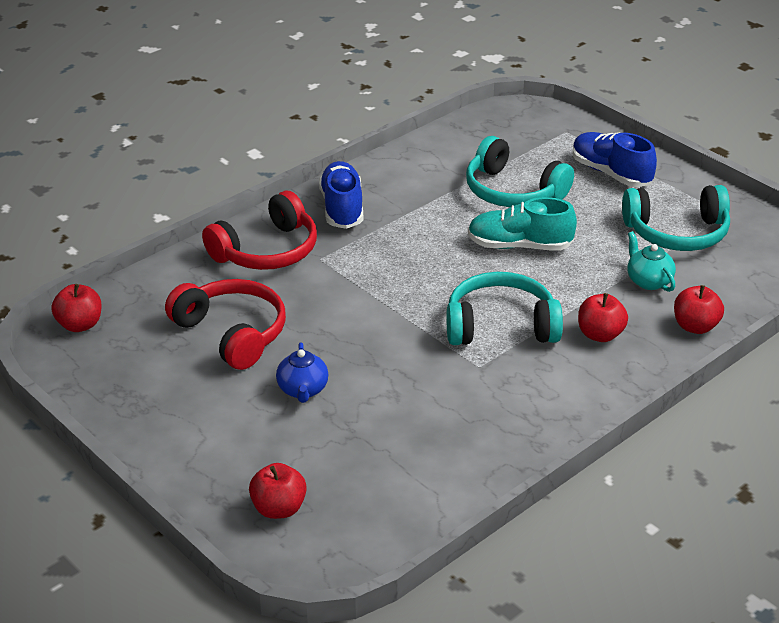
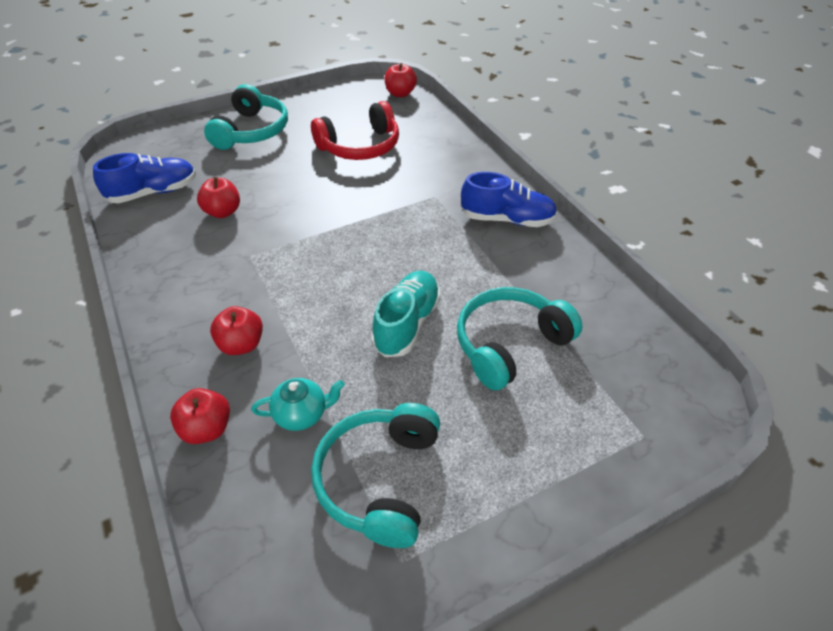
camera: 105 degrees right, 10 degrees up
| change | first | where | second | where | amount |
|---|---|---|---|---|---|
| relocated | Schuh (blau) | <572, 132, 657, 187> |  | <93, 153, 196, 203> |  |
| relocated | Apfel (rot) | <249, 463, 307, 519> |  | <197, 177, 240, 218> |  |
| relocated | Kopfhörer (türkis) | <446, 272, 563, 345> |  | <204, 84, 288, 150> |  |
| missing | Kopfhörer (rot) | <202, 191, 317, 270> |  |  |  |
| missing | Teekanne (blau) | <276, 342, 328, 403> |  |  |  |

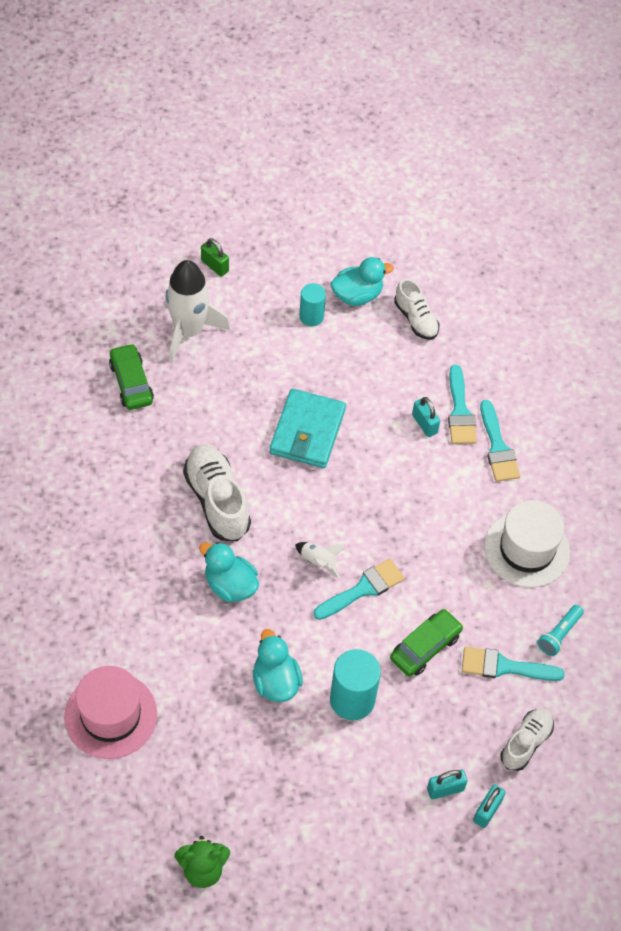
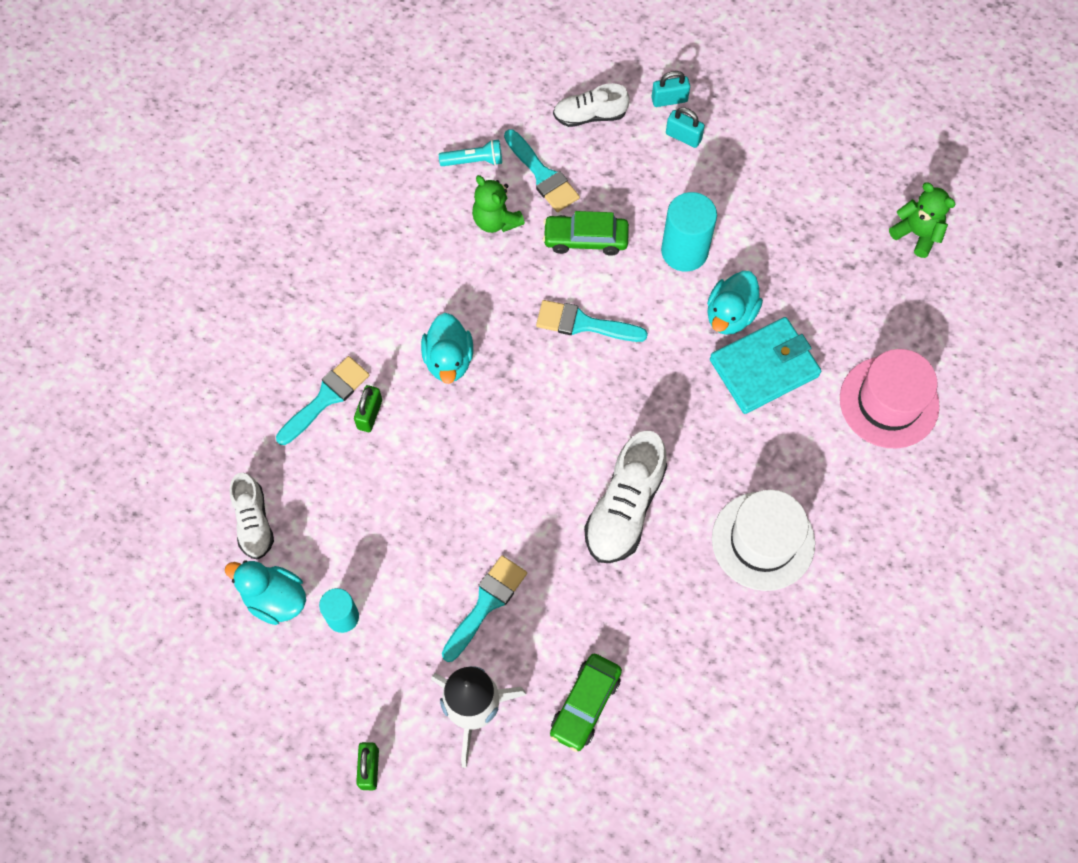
camera: 130 degrees left, 10 degrees up
| change | first | where | second | where | amount |
|---|---|---|---|---|---|
| spun | Schuh (weiß) | <394, 279, 439, 340> |  | <230, 473, 274, 559> | 150 degrees clockwise |
| colour | Vorhängeschloss (türkis) | <412, 397, 440, 437> | Vorhängeschloss (grün) | <354, 385, 382, 432> |  |
| relocated | Ente (türkis) | <199, 542, 259, 602> |  | <421, 313, 473, 384> |  |
| relocated | Pinsel (türkis) | <480, 400, 520, 482> |  | <442, 555, 527, 662> |  |
| appeared |  |  | Teddybär (grün) | <472, 175, 525, 233> |  |
| relocated | Geldbörse (türkis) | <270, 388, 346, 468> |  | <710, 317, 821, 414> |  |
| relocated | Hut (weiß) | <484, 500, 570, 588> |  | <712, 490, 815, 591> |  |
| missing | Rakete (weiß) | <295, 542, 346, 578> |  |  |  |

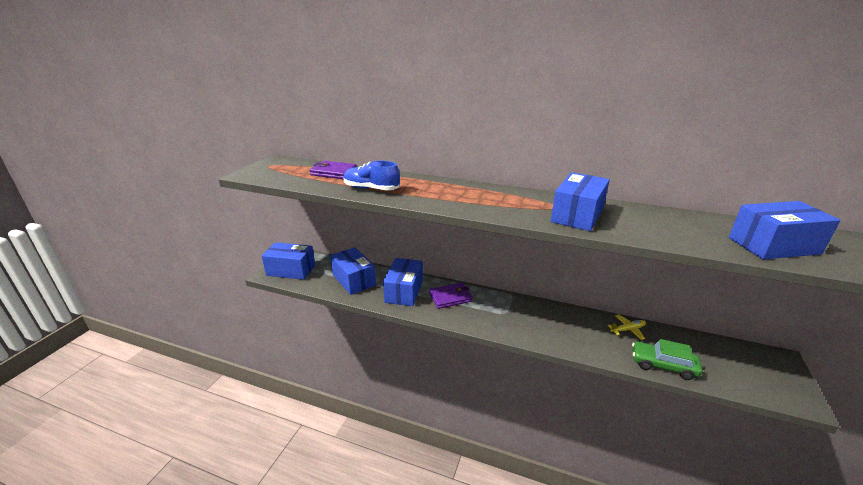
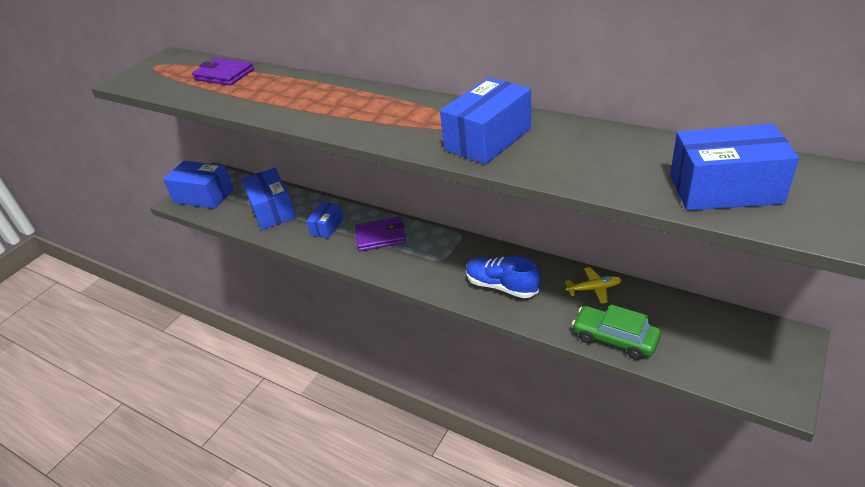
camera: 15 degrees right, 10 degrees up
| change | first | where | second | where | amount |
|---|---|---|---|---|---|
| size | Schachtel (blau) | <383, 258, 423, 306> |  | <306, 202, 344, 238> | x0.58 |
| relocated | Schuh (blau) | <343, 161, 400, 190> |  | <466, 256, 540, 298> |  |

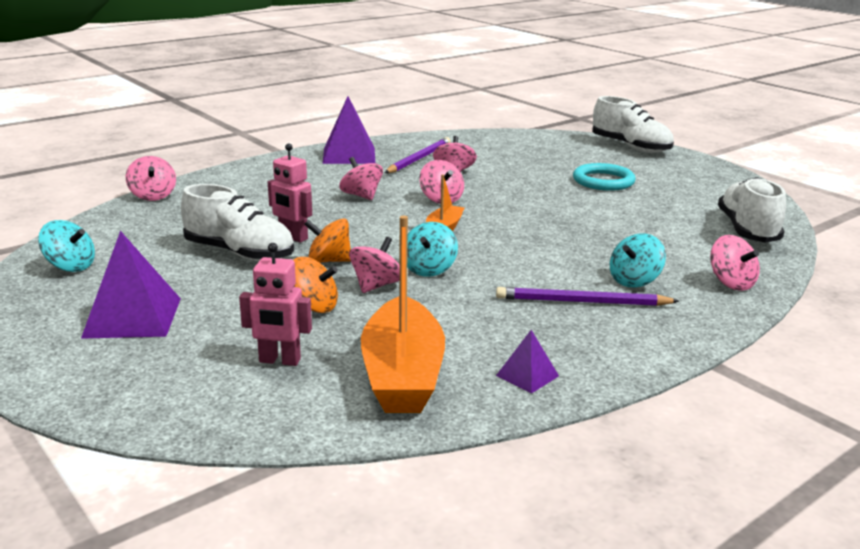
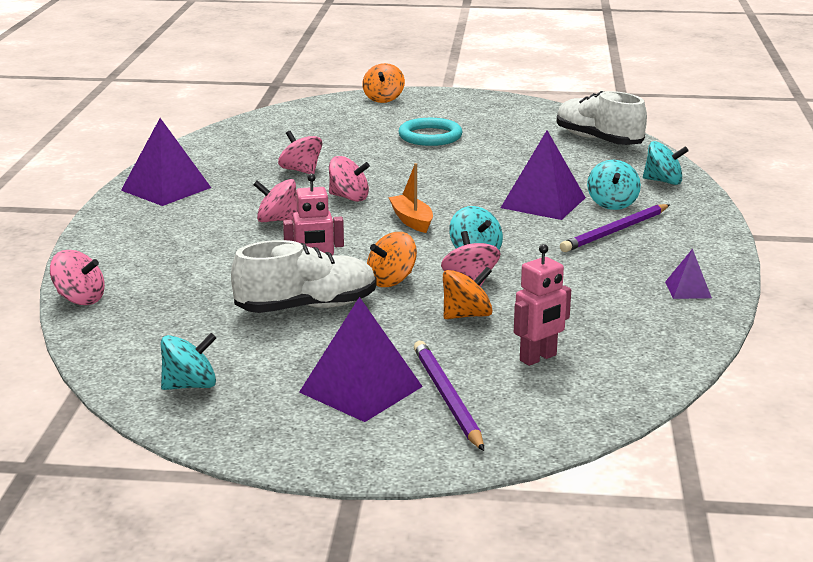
camera: 45 degrees left, 0 degrees up
| change | first | where | second | where | amount |
|---|---|---|---|---|---|
| exchanged | Schuh (weiß) | <592, 96, 674, 153> | Kreisel (orange) | <362, 63, 405, 103> |  |
| relocated | Bleistift (lila) | <385, 137, 451, 173> |  | <414, 341, 484, 451> |  |
| appeared |  |  | Pyramide (lila) | <501, 130, 586, 220> |  |
| colour | Kreisel (rosa) | <710, 235, 760, 291> | Kreisel (türkis) | <643, 141, 689, 185> |  |
| missing | Boot (orange) | <361, 216, 445, 413> |  |  |  |

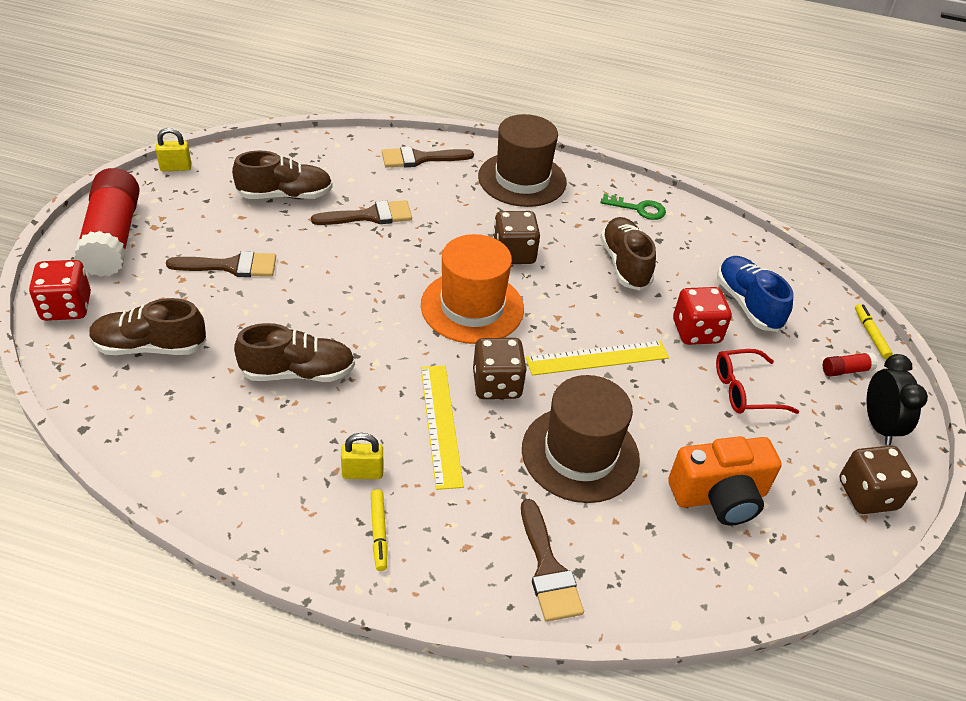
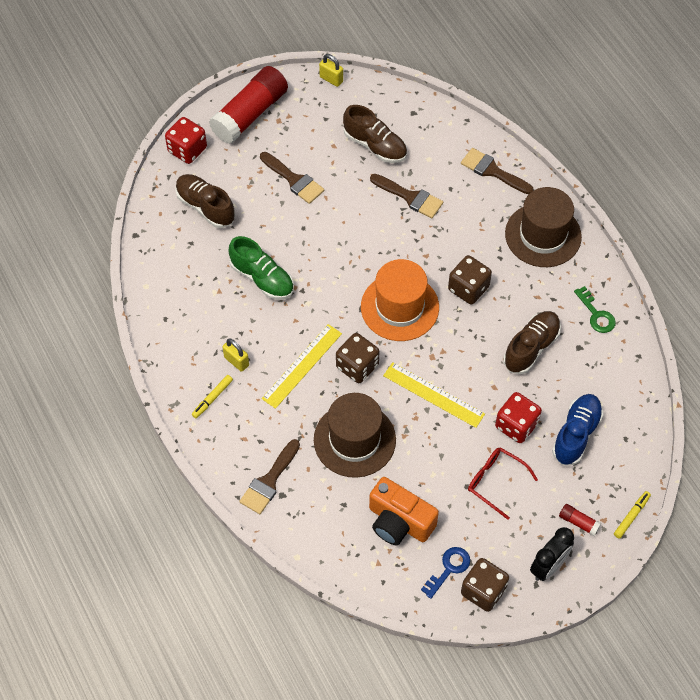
camera: 50 degrees right, 15 degrees up
| change | first | where | second | where | amount |
|---|---|---|---|---|---|
| colour | Schuh (braun) | <234, 323, 355, 382> | Schuh (grün) | <229, 236, 294, 300> |  |
| appeared |  |  | Schlüssel (blau) | <421, 547, 470, 599> |  |

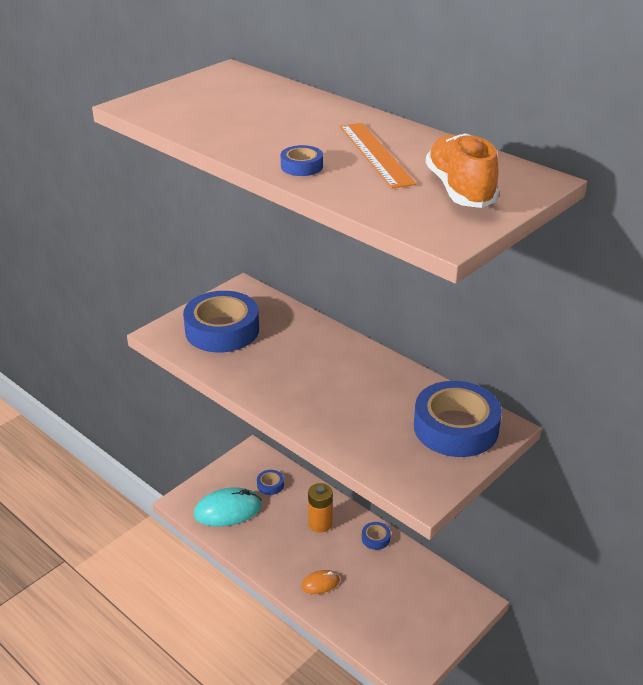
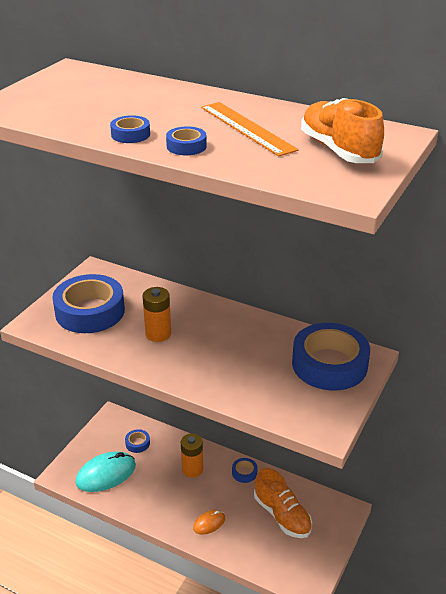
camera: 15 degrees left, 0 degrees up
| change | first | where | second | where | amount |
|---|---|---|---|---|---|
| appeared |  |  | Klebeband (blau) | <110, 115, 150, 143> |  |
| appeared |  |  | Batterie (orange) | <143, 287, 171, 342> |  |
| appeared |  |  | Schuh (orange) | <254, 468, 312, 538> |  |

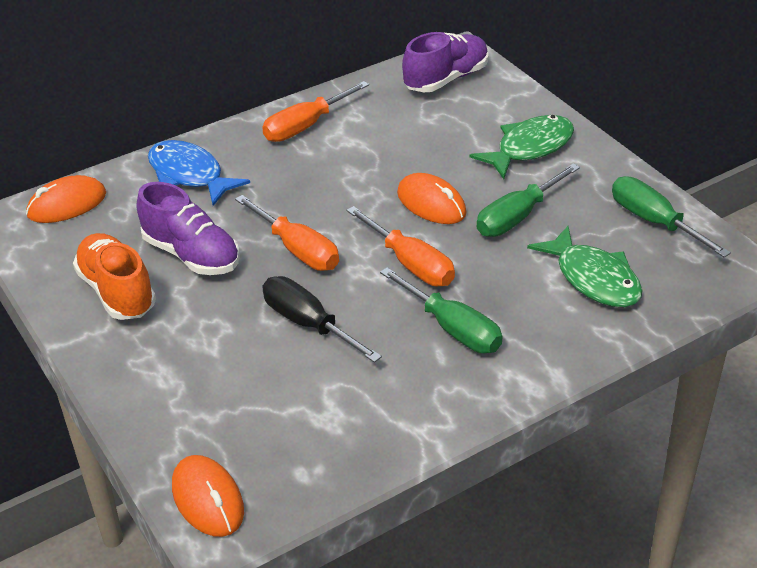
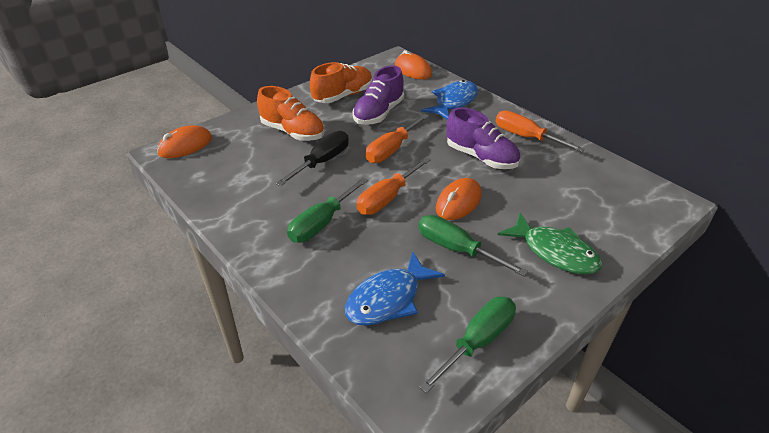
camera: 80 degrees right, 0 degrees up
| change | first | where | second | where | amount |
|---|---|---|---|---|---|
| appeared |  |  | Schuh (orange) | <257, 86, 324, 141> |  |
| colour | Fisch (grün) | <527, 226, 643, 307> | Fisch (blau) | <345, 251, 445, 326> |  |
| relocated | Schuh (lila) | <402, 32, 488, 92> |  | <446, 107, 520, 169> |  |

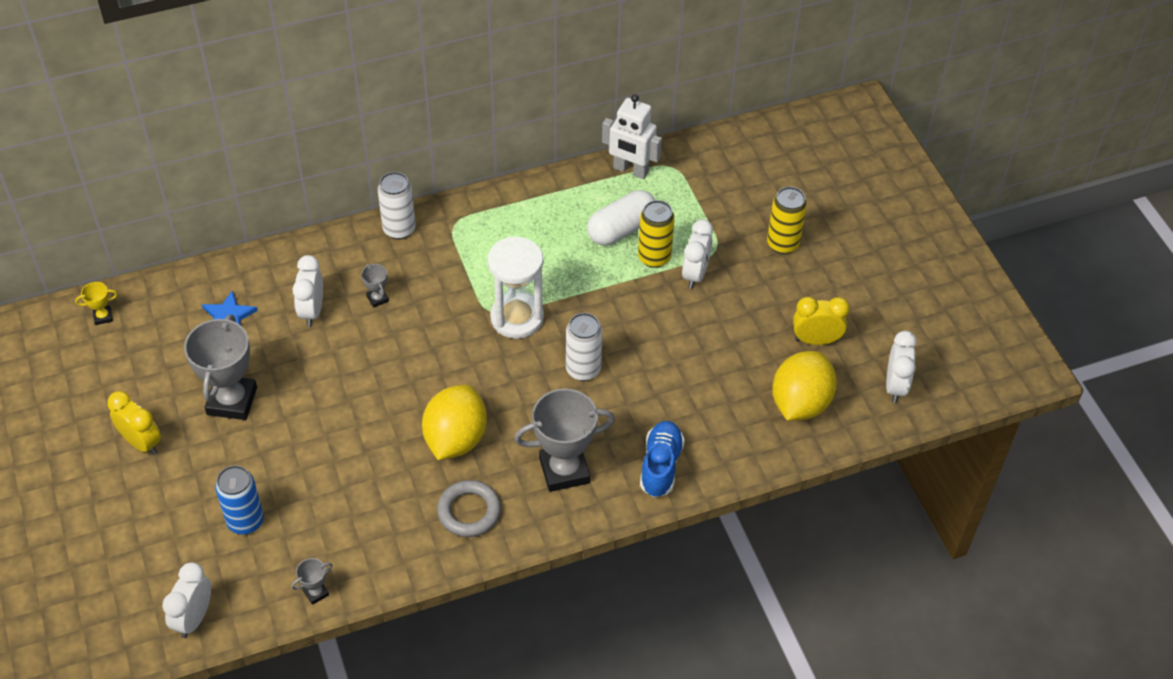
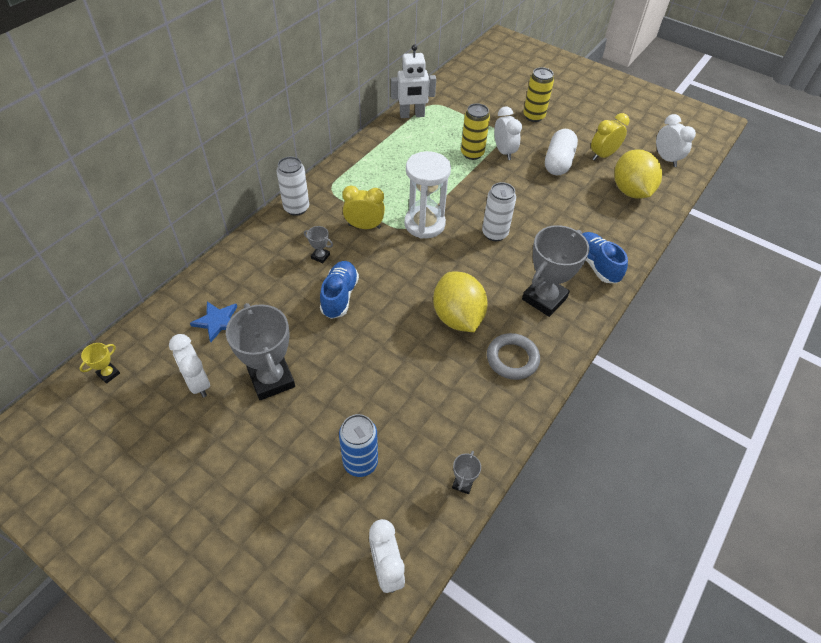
camera: 35 degrees left, 0 degrees up
| change | first | where | second | where | amount |
|---|---|---|---|---|---|
| relocated | Wecker (weiß) | <292, 255, 323, 327> |  | <169, 334, 210, 398> |  |
| appeared |  |  | Schuh (blau) | <320, 261, 359, 319> |  |
| relocated | Wecker (gelb) | <107, 391, 161, 455> |  | <342, 185, 385, 229> |  |
| relocated | Kapsel (weiß) | <587, 190, 655, 245> |  | <545, 129, 578, 175> |  |

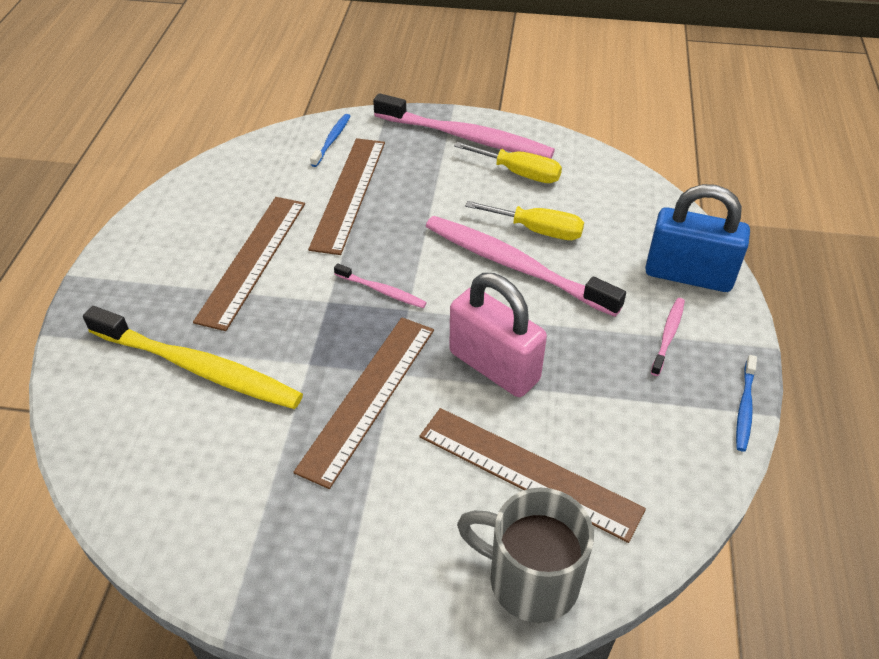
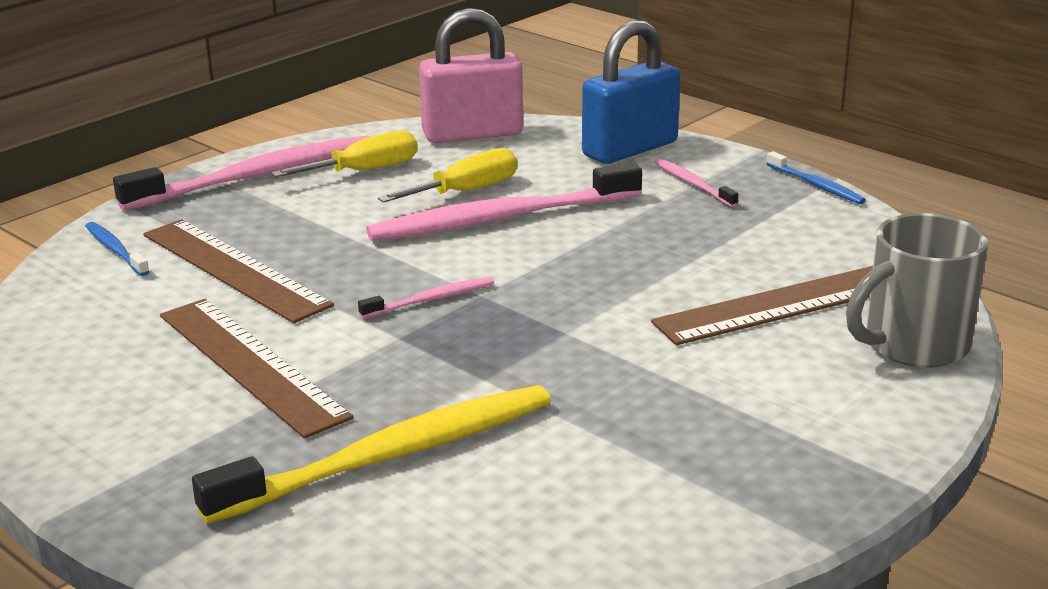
camera: 55 degrees left, 20 degrees down
| change | first | where | second | where | amount |
|---|---|---|---|---|---|
| relocated | Vorhängeschloss (rosa) | <449, 273, 547, 397> |  | <419, 8, 523, 143> |  |
| missing | Lineal (braun) | <293, 317, 434, 489> |  |  |  |

